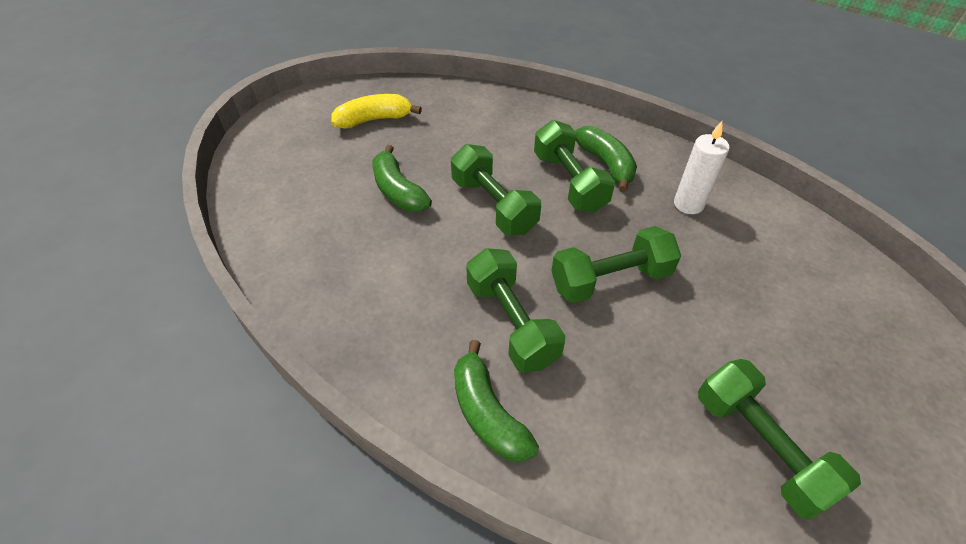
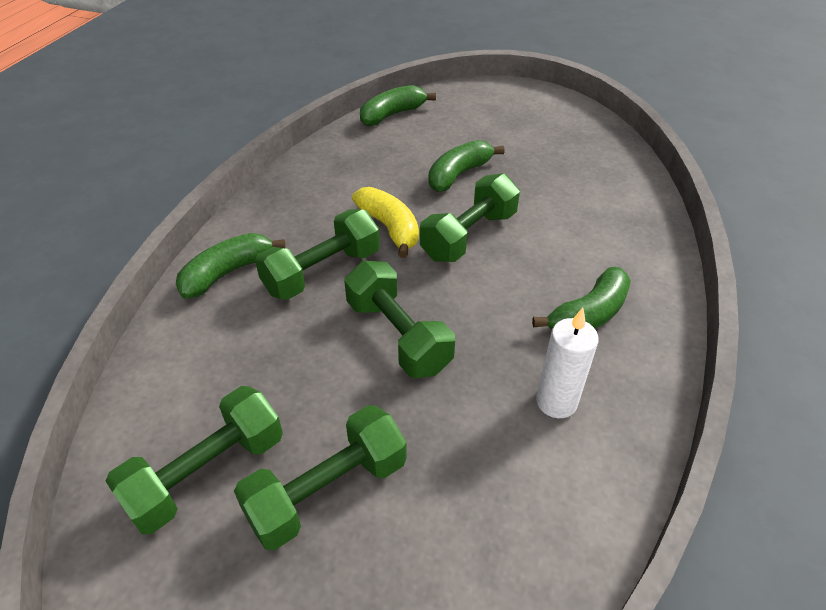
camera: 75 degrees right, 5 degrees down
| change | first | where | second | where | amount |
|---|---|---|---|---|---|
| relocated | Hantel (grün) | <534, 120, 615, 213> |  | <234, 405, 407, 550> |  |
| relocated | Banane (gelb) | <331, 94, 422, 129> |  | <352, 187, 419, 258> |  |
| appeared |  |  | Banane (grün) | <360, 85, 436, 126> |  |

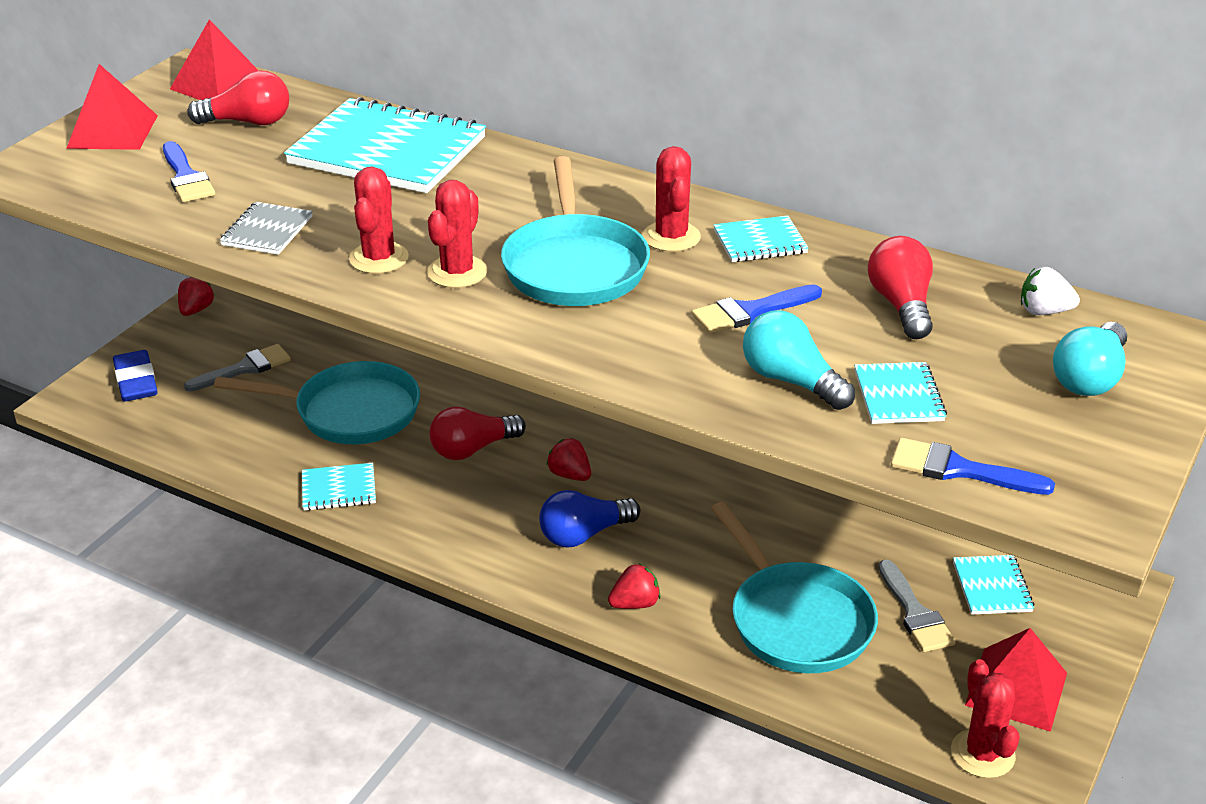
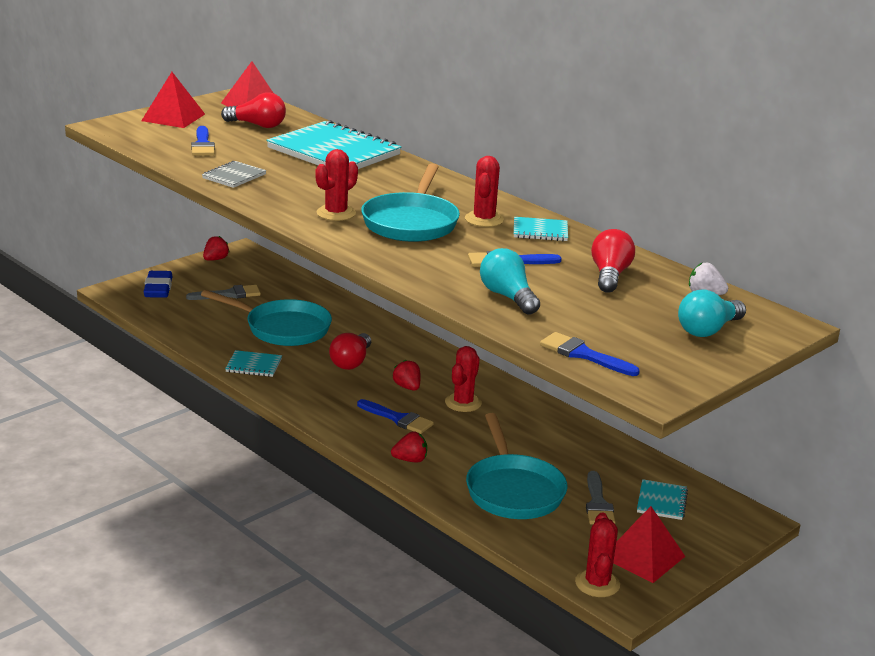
camera: 15 degrees right, 10 degrees down
| change | first | where | second | where | amount |
|---|---|---|---|---|---|
| spun | Glühbirne (rot) | <430, 407, 526, 460> |  | <329, 333, 371, 370> | 60 degrees counterclockwise |
| exchanged | Glühbirne (blau) | <539, 490, 641, 548> | Pinsel (blau) | <357, 399, 434, 434> |  |
| relocated | Kaktus (rot) | <349, 167, 409, 274> |  | <445, 346, 482, 412> |  |
| missing | Notizbuch (türkis) | <854, 362, 947, 424> |  |  |  |

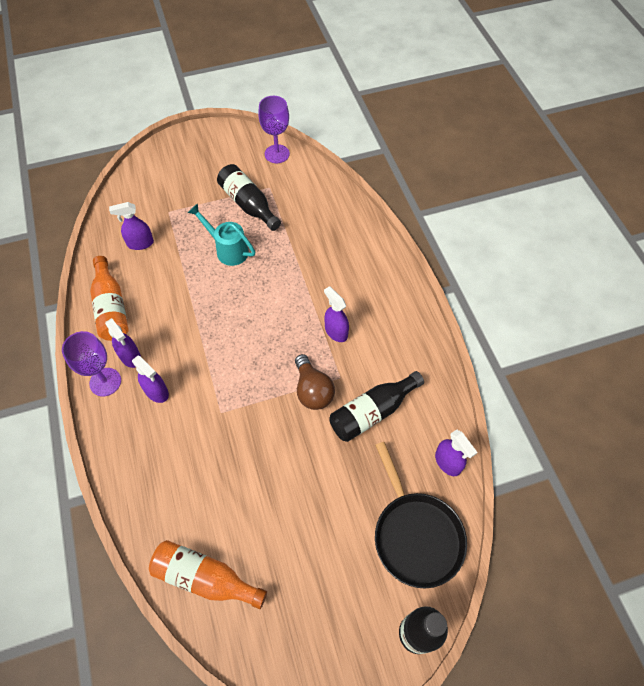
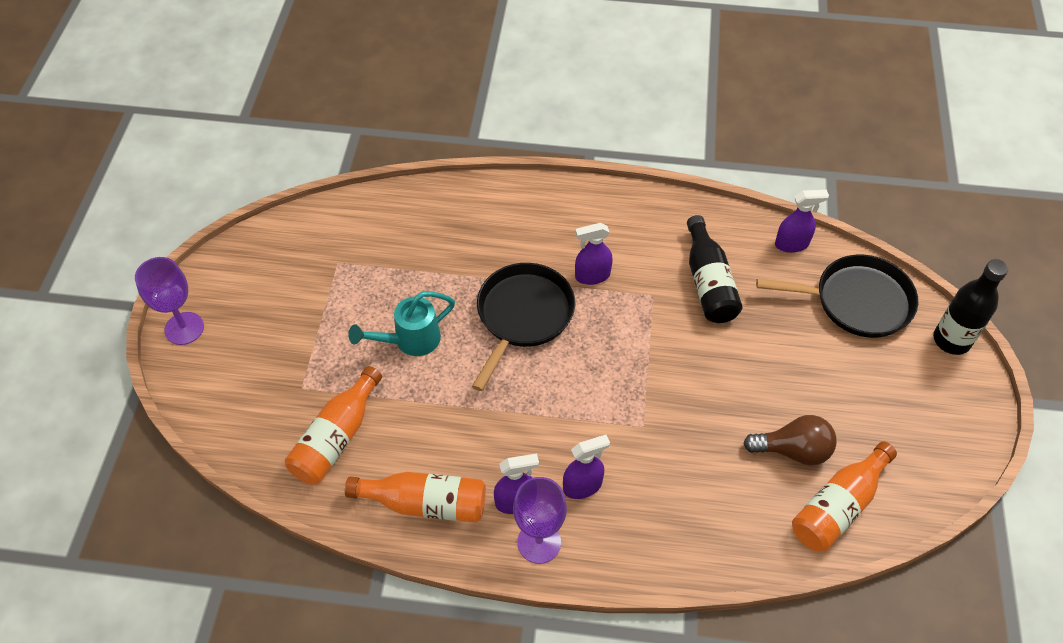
camera: 65 degrees left, 5 degrees down
| change | first | where | second | where | amount |
|---|---|---|---|---|---|
| relocated | Kelch (lila) | <258, 96, 290, 163> |  | <135, 257, 204, 345> |  |
| exchanged | Sprühflasche (lila) | <109, 202, 154, 250> | Flasche (orange) | <285, 366, 382, 485> |  |
| appeared |  |  | Pfanne (schwarz) | <472, 263, 575, 391> |  |
| relocated | Glühbirne (braun) | <295, 354, 335, 410> |  | <743, 415, 837, 466> |  |
| missing | Flasche (schwarz) | <217, 164, 281, 231> |  |  |  |

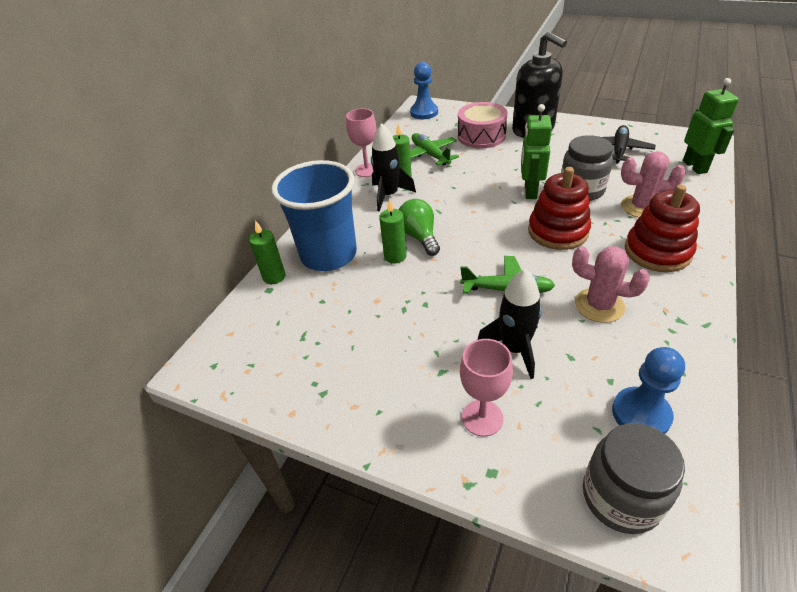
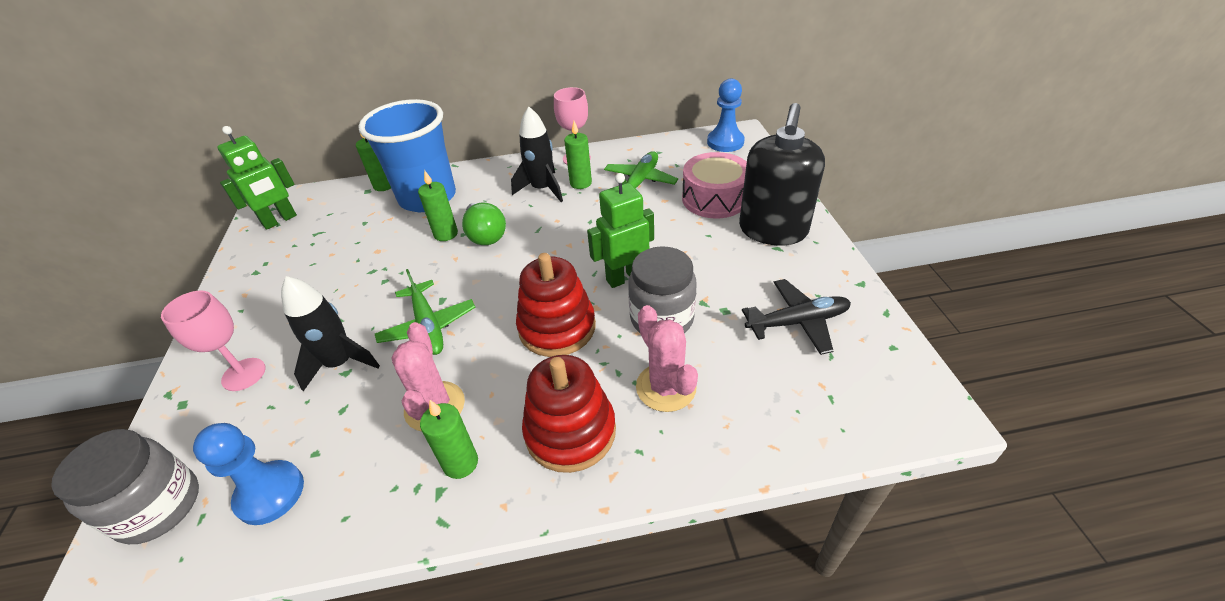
camera: 55 degrees right, 0 degrees up
| change | first | where | second | where | amount |
|---|---|---|---|---|---|
| relocated | Roboter (grün) | <683, 78, 739, 174> |  | <217, 126, 297, 230> |  |
| appeared |  |  | Kerze (grün) | <420, 400, 478, 479> |  |
| spun | Glühbirne (grün) | <399, 199, 440, 256> |  | <462, 203, 506, 245> | 120 degrees clockwise |

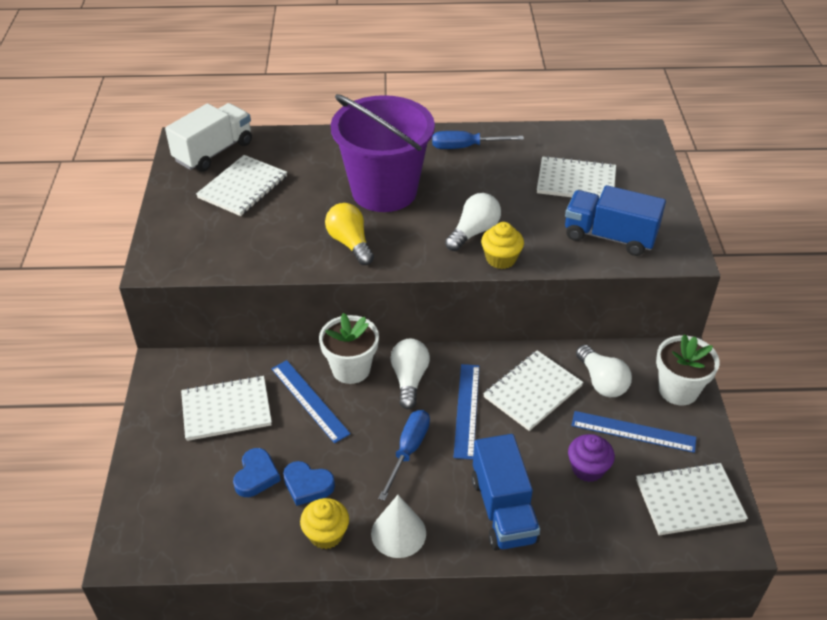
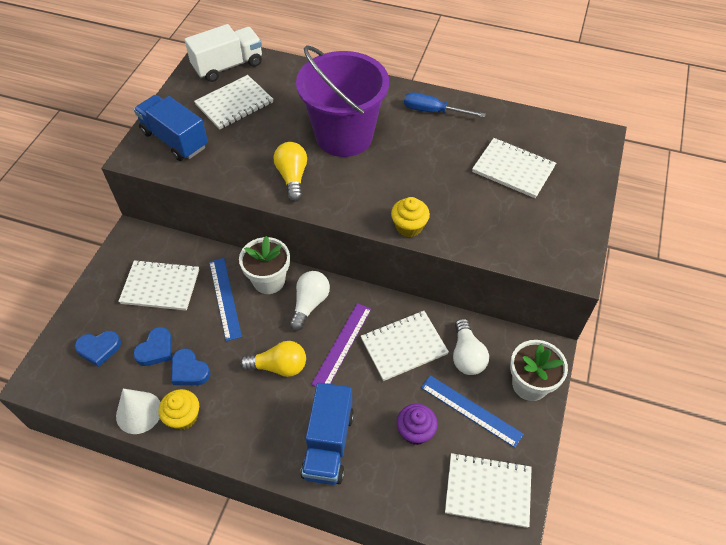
camera: 20 degrees right, 10 degrees up
| change | first | where | second | where | amount |
|---|---|---|---|---|---|
| appeared |  |  | Herz (blau) | <75, 331, 121, 367> |  |
| relocated | Kegel (weiß) | <371, 495, 426, 558> |  | <116, 389, 160, 434> |  |
| relocated | Lastwagen (blau) | <565, 185, 666, 256> |  | <134, 95, 208, 161> |  |
| exchanged | Schraubenzieher (blau) | <378, 410, 430, 501> | Glühbirne (gelb) | <240, 341, 306, 377> |  |
| colour | Lineal (blau) | <453, 364, 479, 460> | Lineal (lila) | <311, 303, 371, 387> |  |
| missing | Glühbirne (weiß) | <445, 193, 501, 251> |  |  |  |

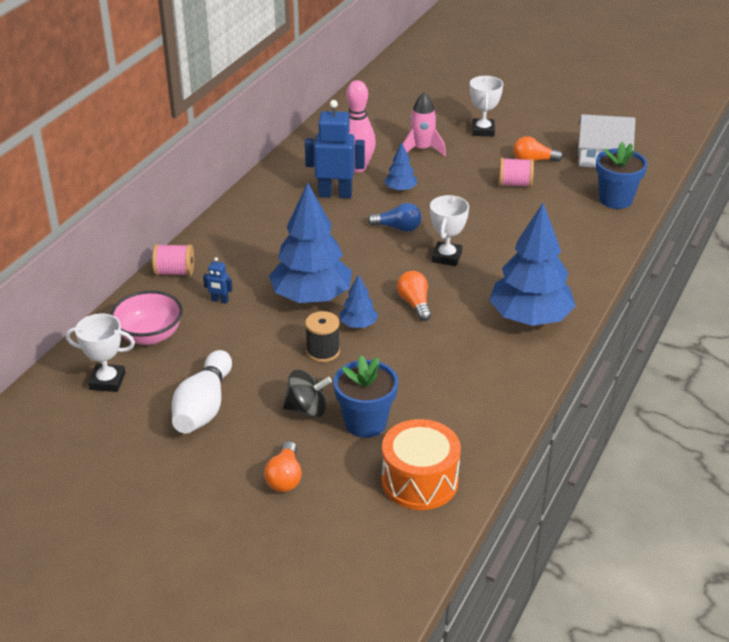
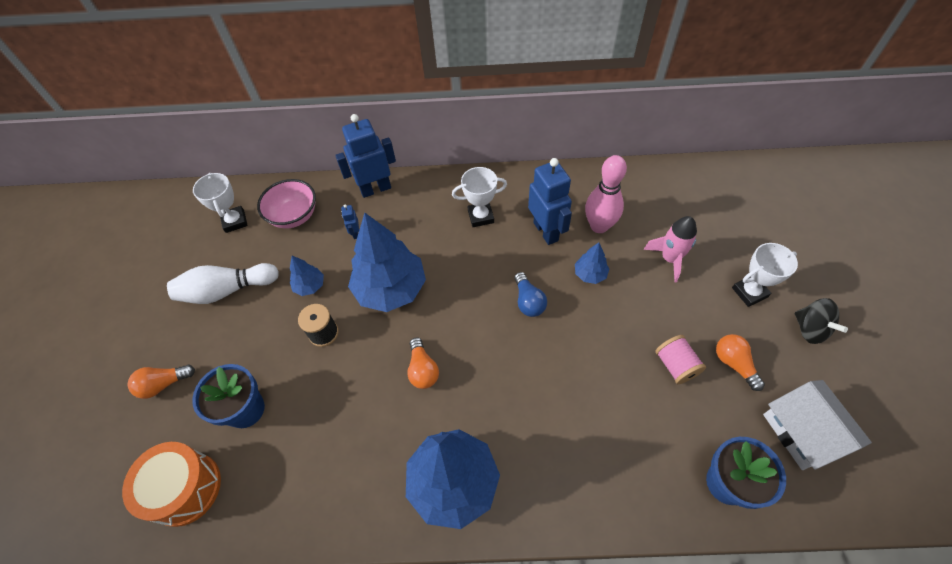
camera: 65 degrees right, 20 degrees up
| change | first | where | second | where | amount |
|---|---|---|---|---|---|
| relocated | Baum (blau) | <340, 274, 378, 328> |  | <290, 256, 324, 296> |  |
| exchanged | Garnrolle (rosa) | <152, 244, 194, 276> | Roboter (blau) | <335, 114, 396, 198> |  |
| spun | Glühbirne (orange) | <397, 271, 431, 321> |  | <407, 337, 439, 389> | 120 degrees clockwise |
| relocated | Pokal (weiß) | <430, 195, 469, 266> |  | <452, 167, 507, 227> |  |
| relocated | Kreisel (schwarz) | <283, 370, 332, 418> |  | <795, 298, 848, 344> |  |

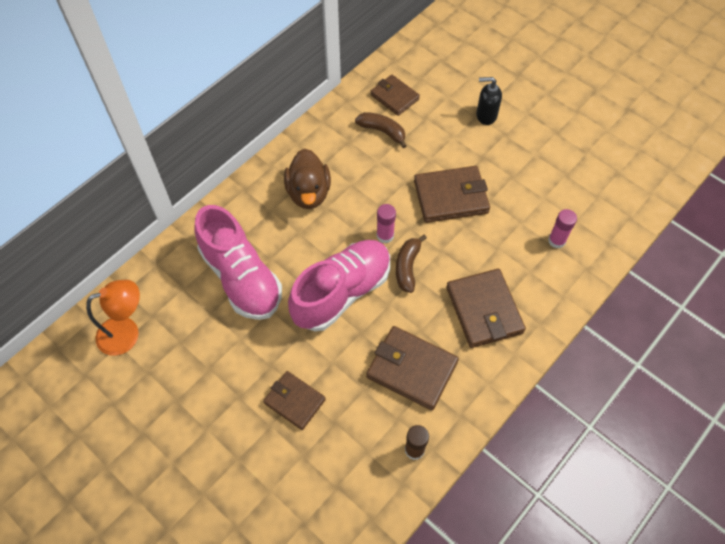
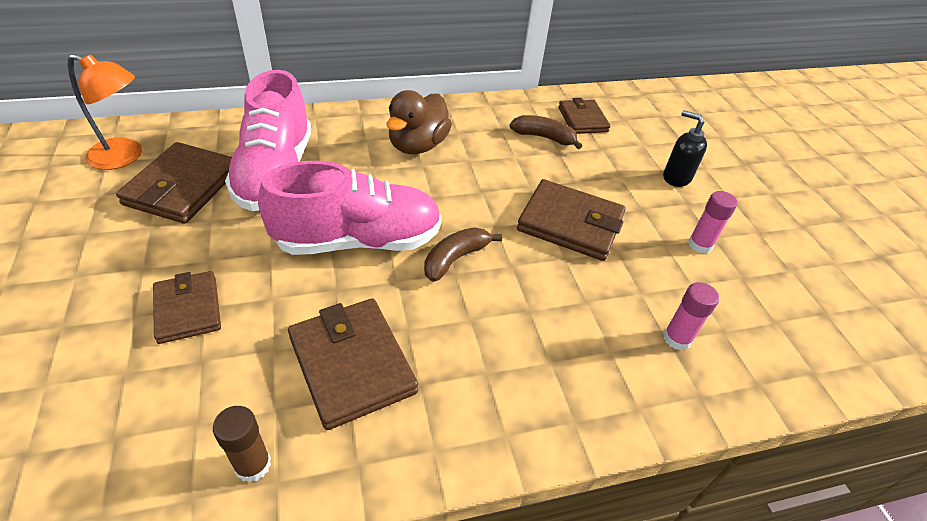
camera: 30 degrees right, 15 degrees down
| change | first | where | second | where | amount |
|---|---|---|---|---|---|
| relocated | Geldbörse (braun) | <446, 269, 526, 348> |  | <116, 142, 232, 224> |  |
| spun | Banane (braun) | <355, 112, 406, 148> |  | <509, 115, 582, 149> | 45 degrees counterclockwise |
| relocated | Klebestift (rosa) | <377, 204, 396, 243> |  | <688, 191, 738, 254> |  |

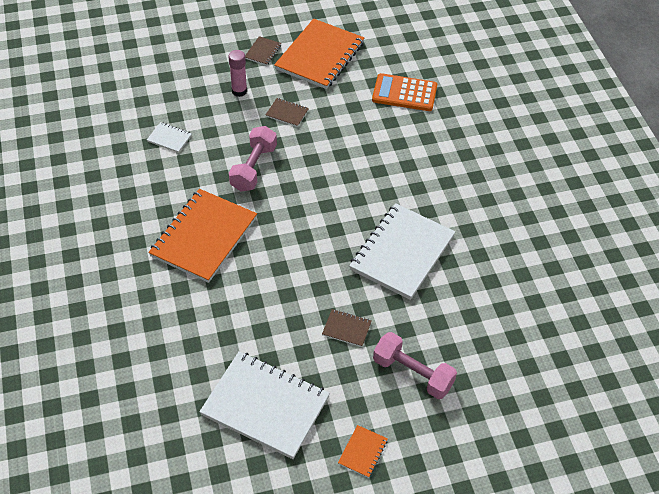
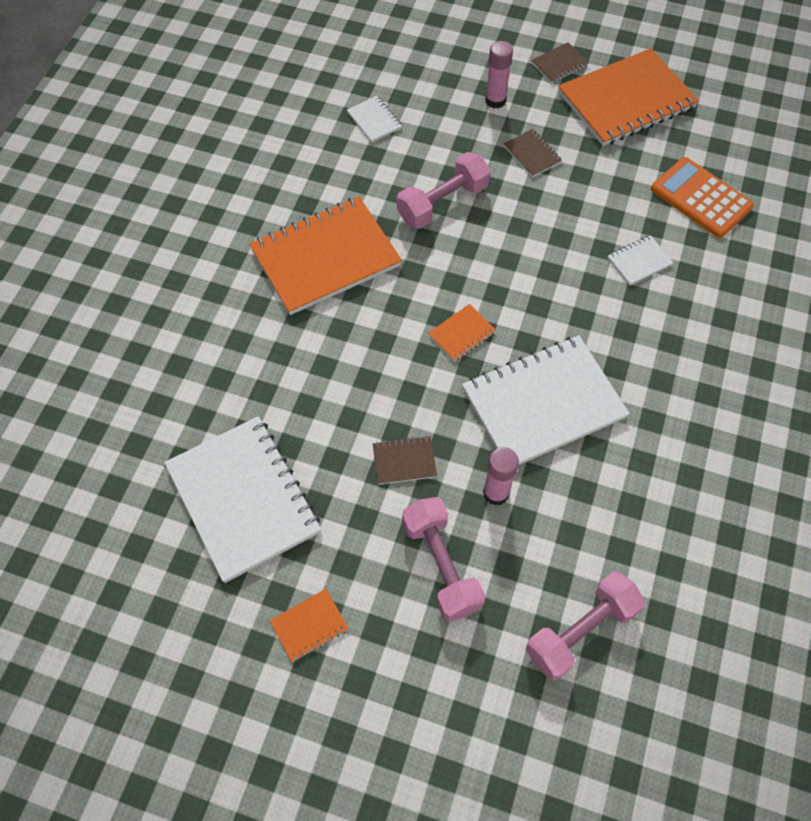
camera: 35 degrees right, 10 degrees up
| change | first | where | second | where | amount |
|---|---|---|---|---|---|
| spun | Notizbuch (braun) | <322, 309, 372, 347> |  | <373, 436, 437, 484> | 60 degrees counterclockwise |
| appeared |  |  | Notizbuch (orange) | <428, 304, 496, 362> |  |
| appeared |  |  | Klebestift (rosa) | <483, 447, 519, 506> |  |
| appeared |  |  | Hantel (rosa) | <526, 571, 645, 681> |  |
| appeared |  |  | Notizbuch (weiß) | <608, 235, 674, 286> |  |

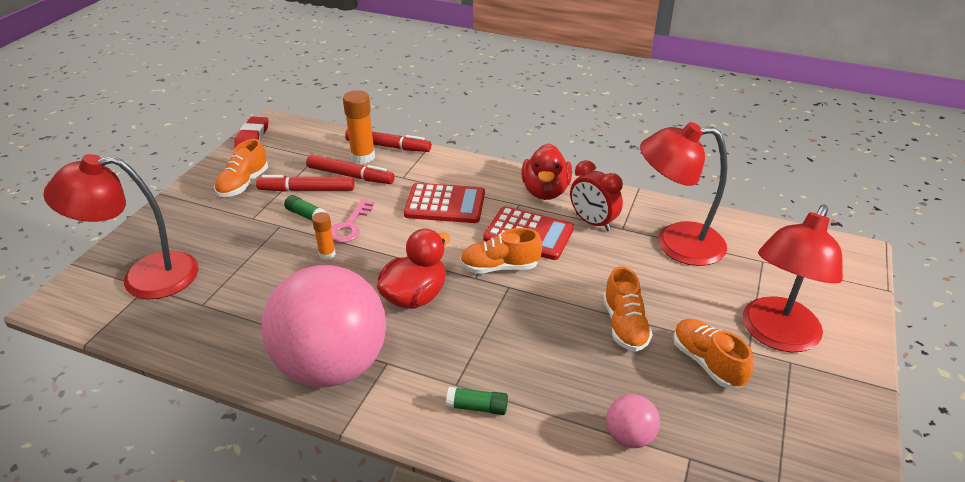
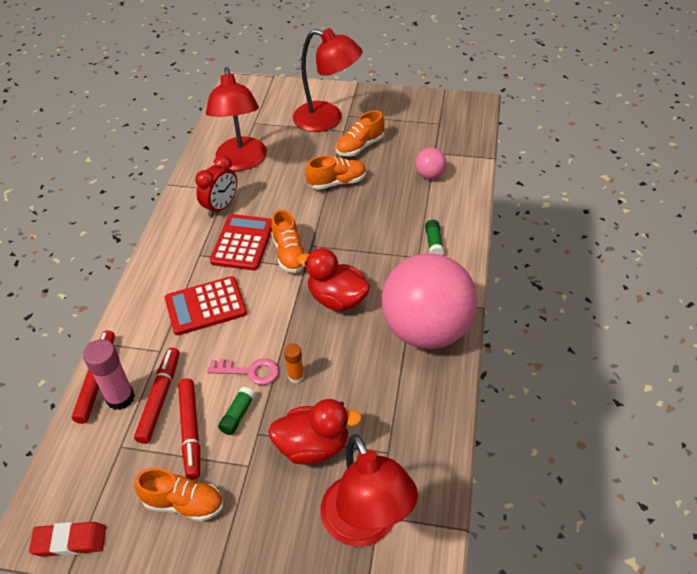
camera: 100 degrees left, 10 degrees up
| change | first | where | second | where | amount |
|---|---|---|---|---|---|
| colour | Klebestift (orange) | <343, 90, 375, 164> | Klebestift (rosa) | <83, 339, 135, 410> |  |
| spun | Taschenrechner (rot) | <404, 183, 485, 223> |  | <165, 276, 247, 335> | 105 degrees counterclockwise |
| relocated | Ente (rot) | <522, 144, 572, 200> |  | <268, 399, 362, 465> |  |

